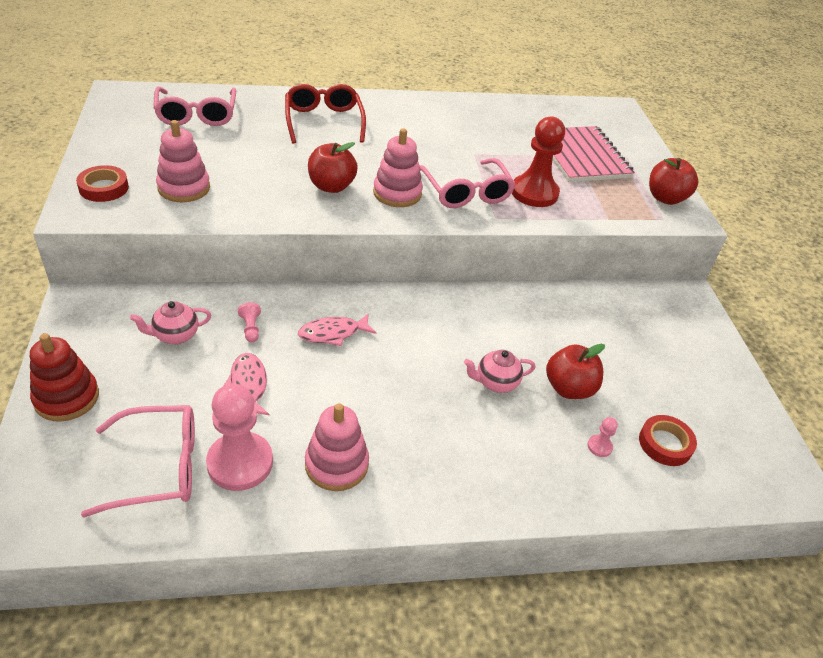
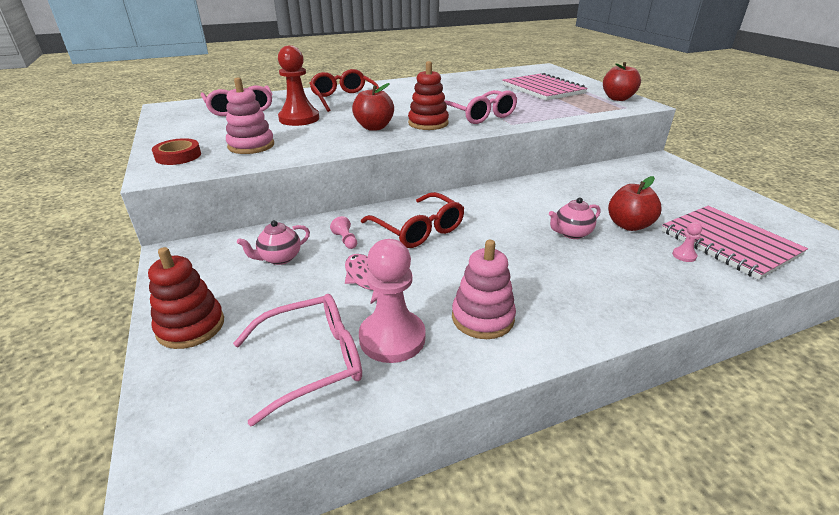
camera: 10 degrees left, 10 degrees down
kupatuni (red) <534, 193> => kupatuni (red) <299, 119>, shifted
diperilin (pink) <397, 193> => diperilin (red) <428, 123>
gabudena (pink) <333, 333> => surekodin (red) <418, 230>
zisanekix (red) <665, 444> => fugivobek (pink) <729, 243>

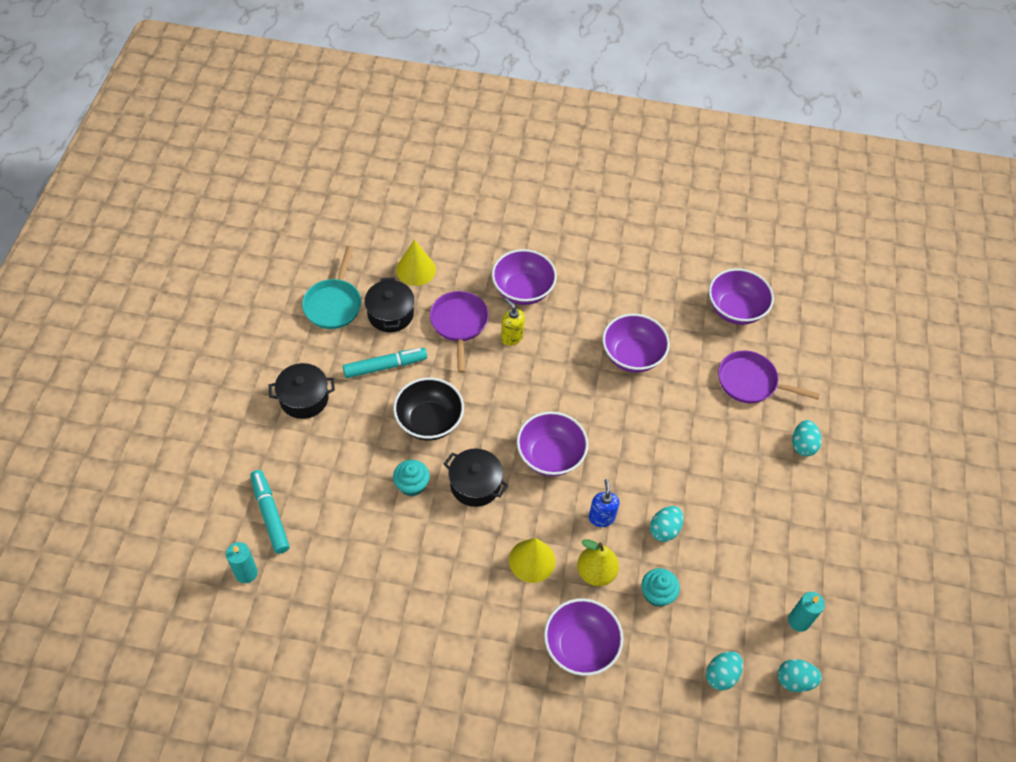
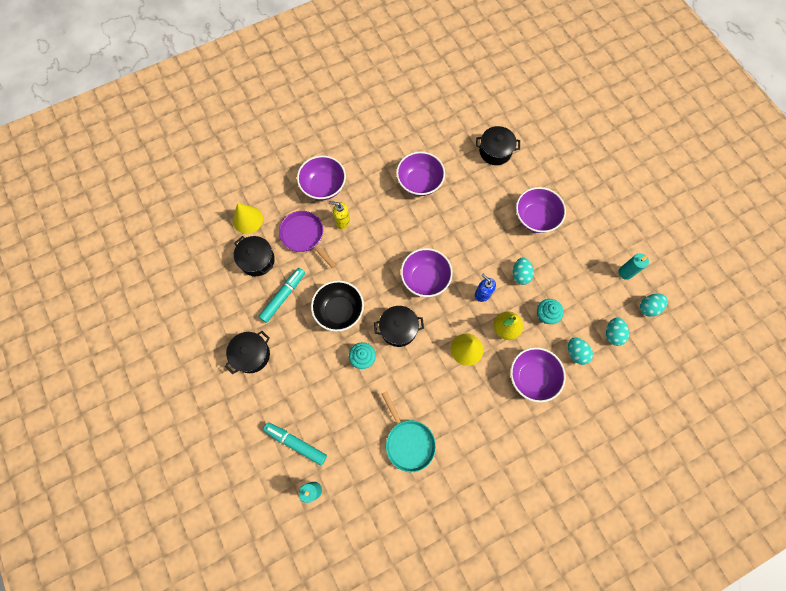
camera: 35 degrees left, 15 degrees up
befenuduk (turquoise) <334, 304> => befenuduk (turquoise) <408, 442>, shifted
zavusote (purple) <735, 309> => zavusote (purple) <535, 218>, shifted
befenuduk (purple) <751, 382> => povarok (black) <495, 151>
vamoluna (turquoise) <803, 445> => vamoluna (turquoise) <576, 353>, shifted

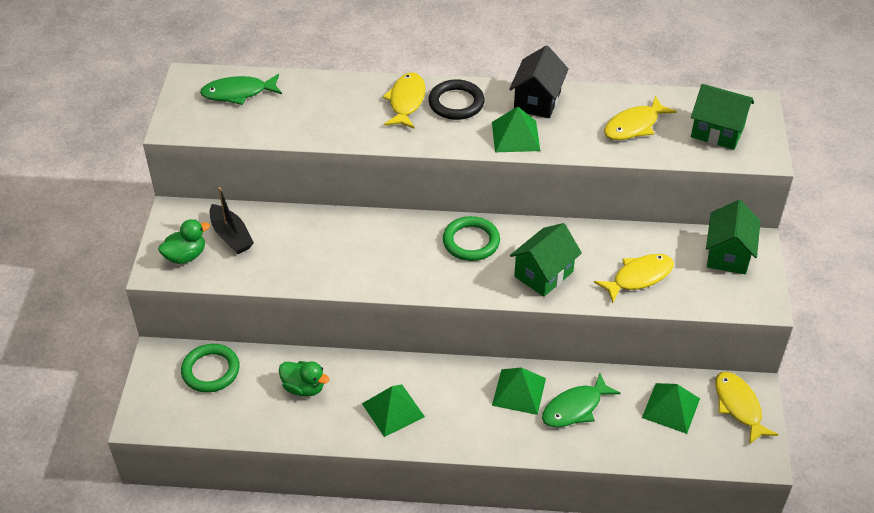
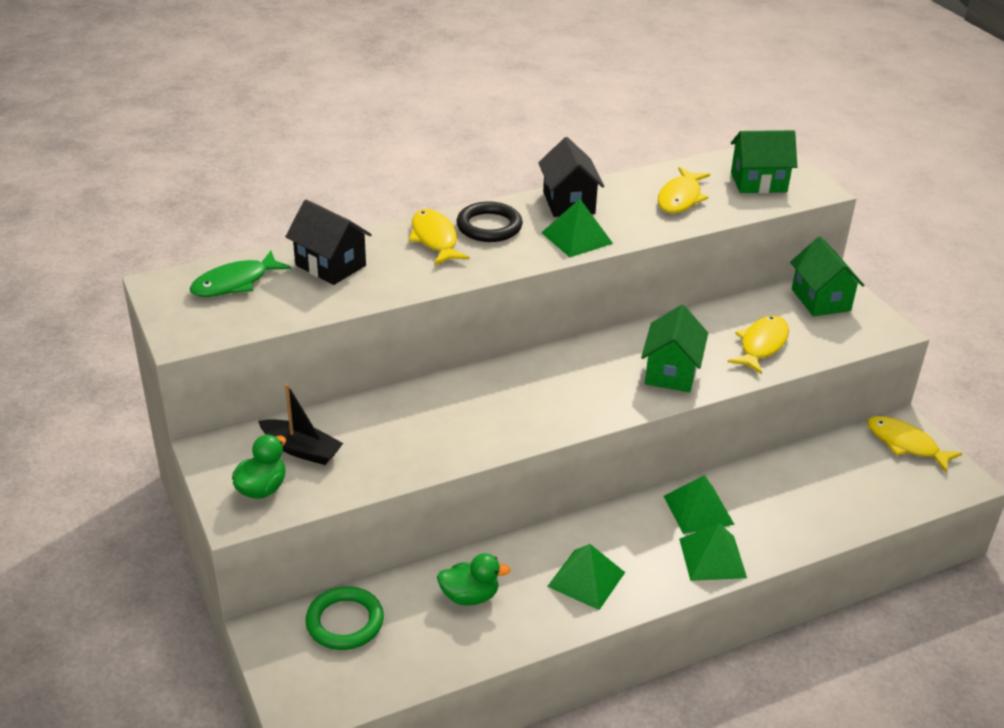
camera: 30 degrees left, 10 degrees down
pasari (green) <471, 242> => nothing
gabudena (green) <575, 408> => nothing
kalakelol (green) <671, 408> => kalakelol (green) <712, 558>, shifted
nothing => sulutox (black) <330, 265>

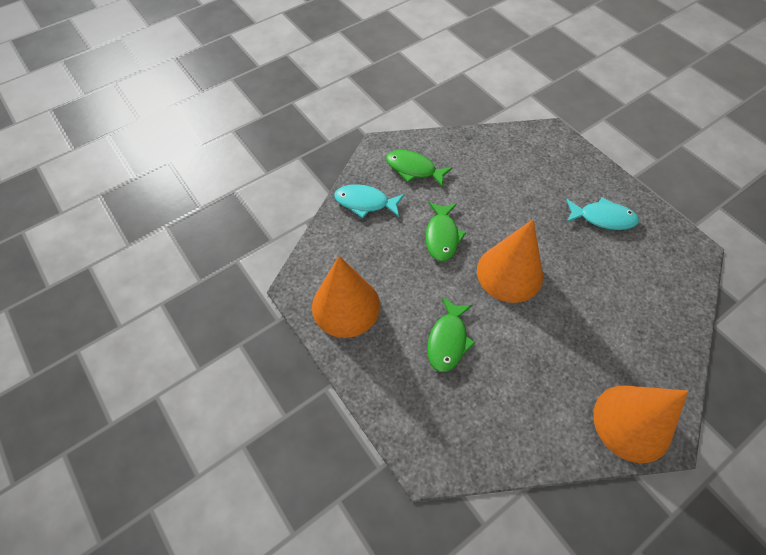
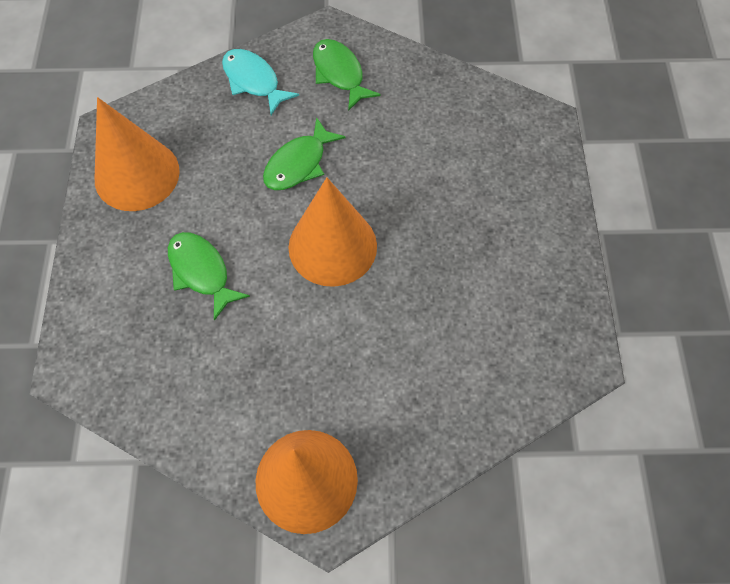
camera: 35 degrees right, 5 degrees up
gabudena (turquoise) <603, 218> => nothing
gabudena (green) <448, 340> => gabudena (green) <201, 272>, 90 degrees clockwise

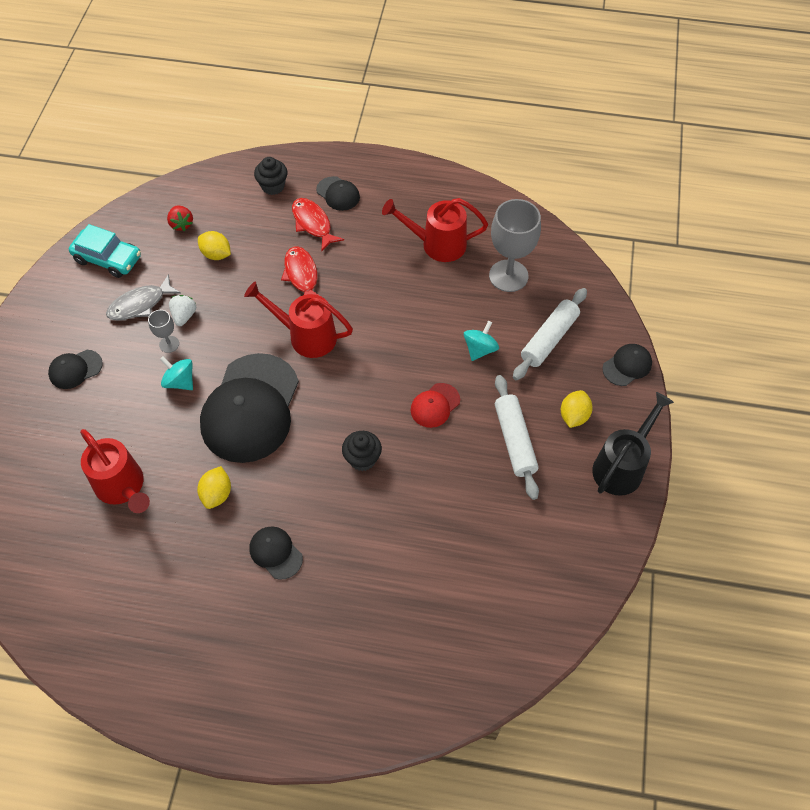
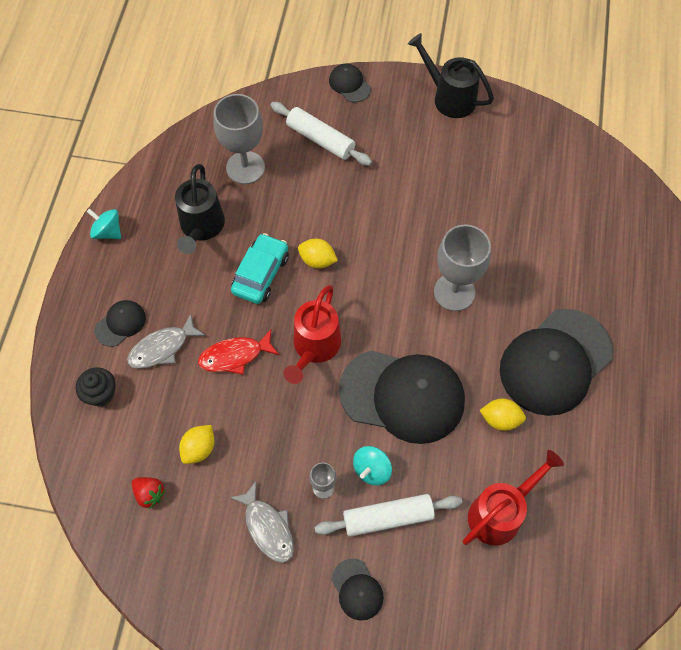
camera: 90 degrees left, 5 degrees up
gabudena (red) <313, 224> => gabudena (grey) <162, 348>
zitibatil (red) <436, 244> => zitibatil (black) <201, 228>
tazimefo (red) <181, 224> => tazimefo (red) <149, 494>, 60 degrees clockwise
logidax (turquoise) <108, 259> => logidax (turquoise) <261, 274>, shifted
tazimefo (white) <184, 316> => nothing
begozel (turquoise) <480, 349> => begozel (turquoise) <108, 232>, shifted
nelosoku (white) <514, 440> => nelosoku (white) <388, 518>, shifted
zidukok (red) <435, 405> => nothing
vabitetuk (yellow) <573, 416> => vabitetuk (yellow) <317, 260>, shifted
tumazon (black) <362, 459> => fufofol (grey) <454, 292>
zidukok (black) <275, 553> => zidukok (black) <555, 362>, x2.25

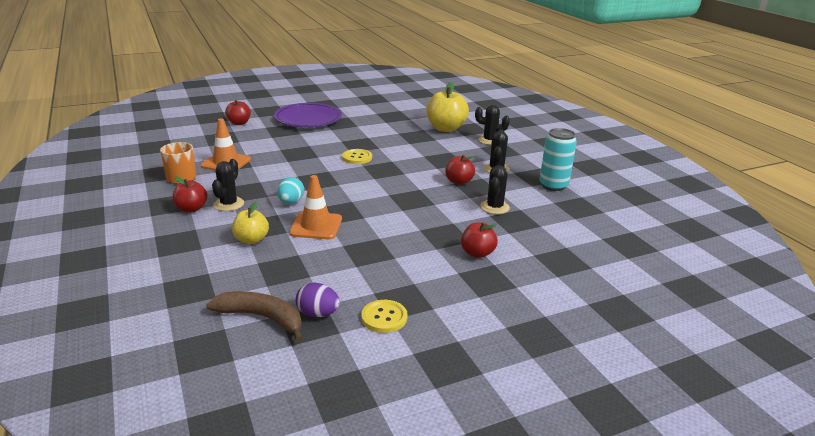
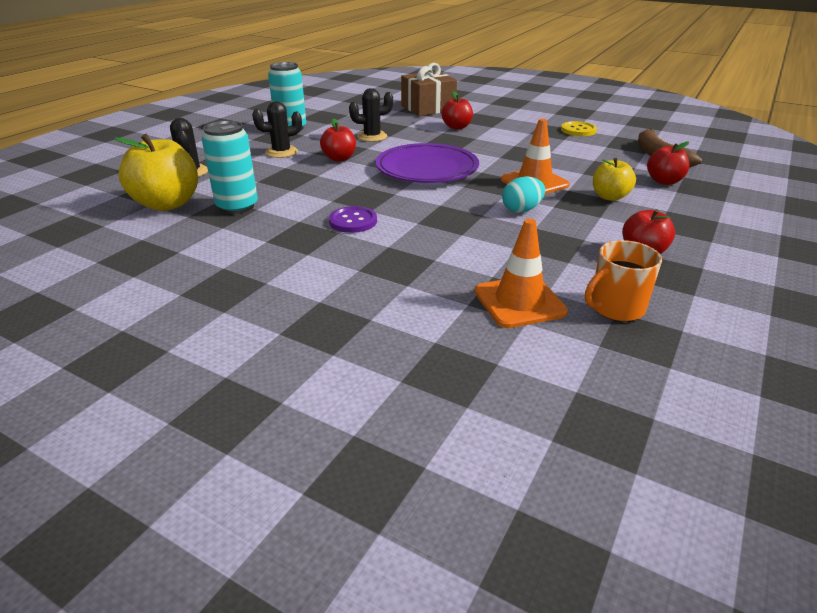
camera: 125 degrees left, 5 degrees up
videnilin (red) <239, 123> => videnilin (red) <664, 181>, shifted
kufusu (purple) <308, 119> => kufusu (purple) <427, 169>, shifted
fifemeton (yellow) <357, 157> => fifemeton (purple) <353, 221>
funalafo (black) <229, 204> => nothing
vamoluna (purple) <318, 314> => nothing
nothing => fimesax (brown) <428, 108>
nothing => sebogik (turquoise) <237, 206>

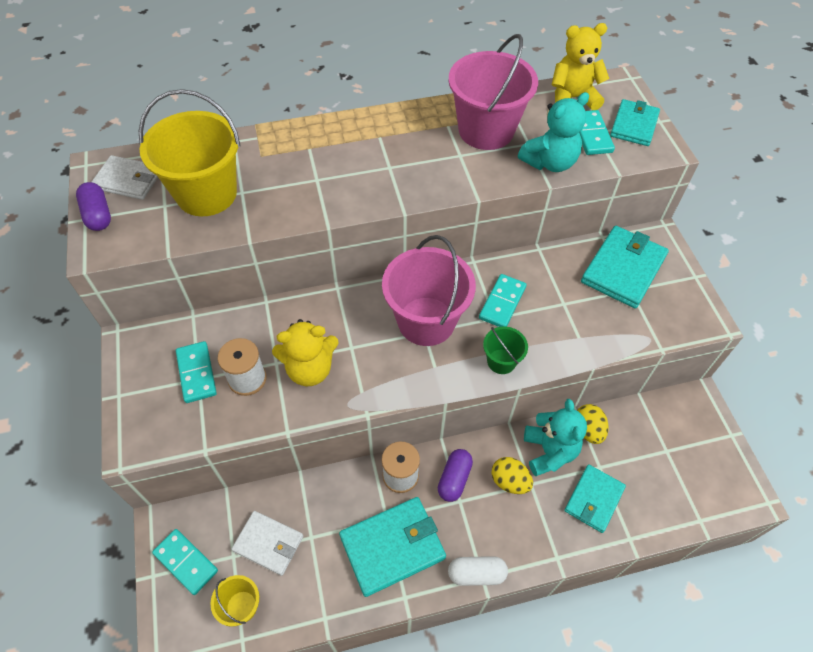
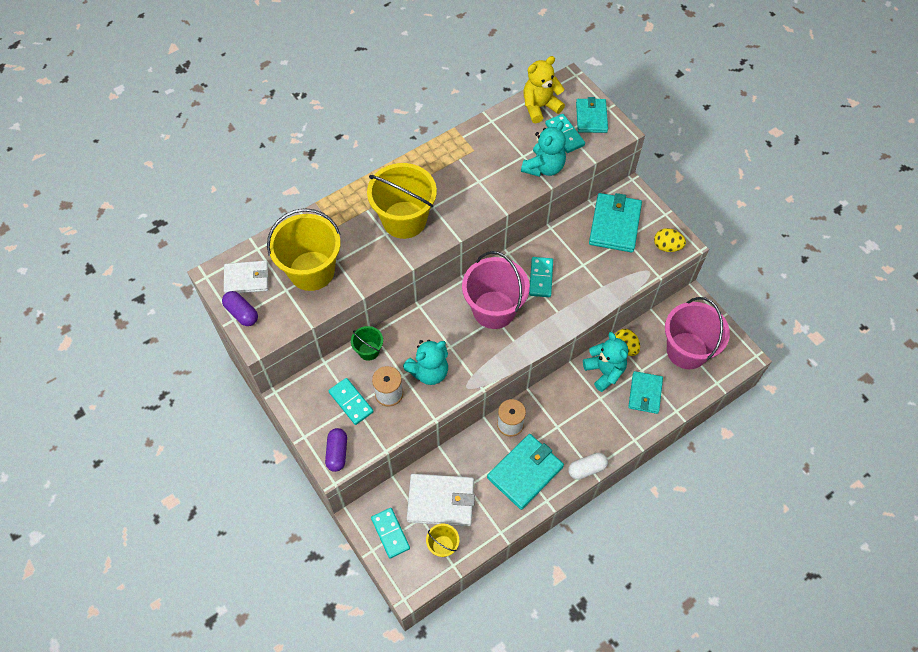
camera: 20 degrees left, 5 degrees up
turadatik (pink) <486, 130> => turadatik (pink) <687, 350>, shifted
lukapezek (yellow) <310, 369> => lukapezek (turquoise) <429, 372>
turadatik (green) <501, 361> => turadatik (green) <369, 351>, shifted
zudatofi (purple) <454, 479> => zudatofi (purple) <337, 453>, shifted
vamoluna (yellow) <509, 481> => vamoluna (yellow) <667, 247>, shifted
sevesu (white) <268, 543> => sevesu (white) <441, 501>, x1.53
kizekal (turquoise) <186, 562> => kizekal (turquoise) <390, 533>, 45 degrees clockwise
nothing => turadatik (yellow) <404, 220>

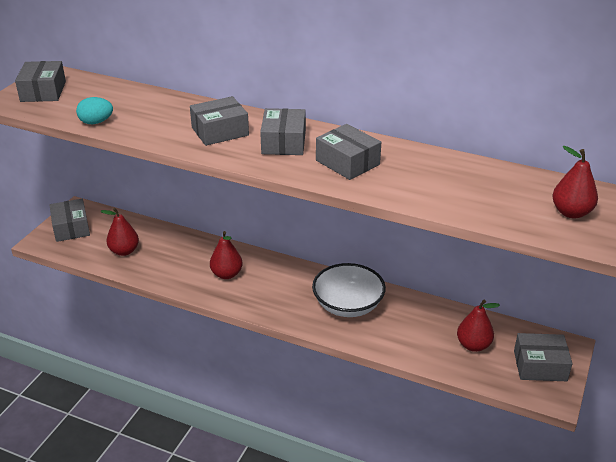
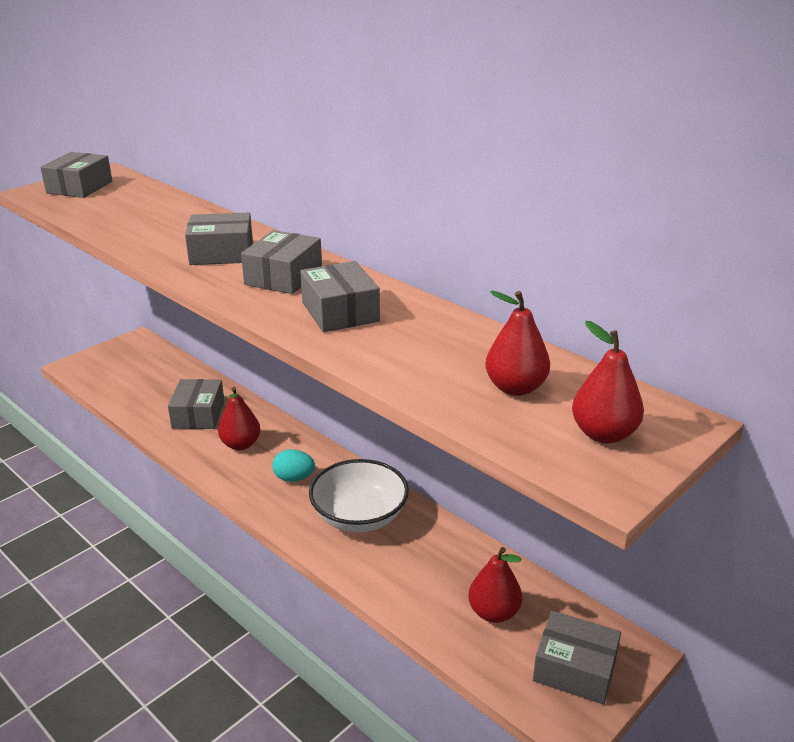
camera: 20 degrees right, 5 degrees down
vamoluna (turquoise) <96, 122> => vamoluna (turquoise) <294, 478>, shifted
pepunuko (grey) <71, 228> => pepunuko (grey) <198, 414>, shifted
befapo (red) <124, 251> => befapo (red) <515, 388>, shifted

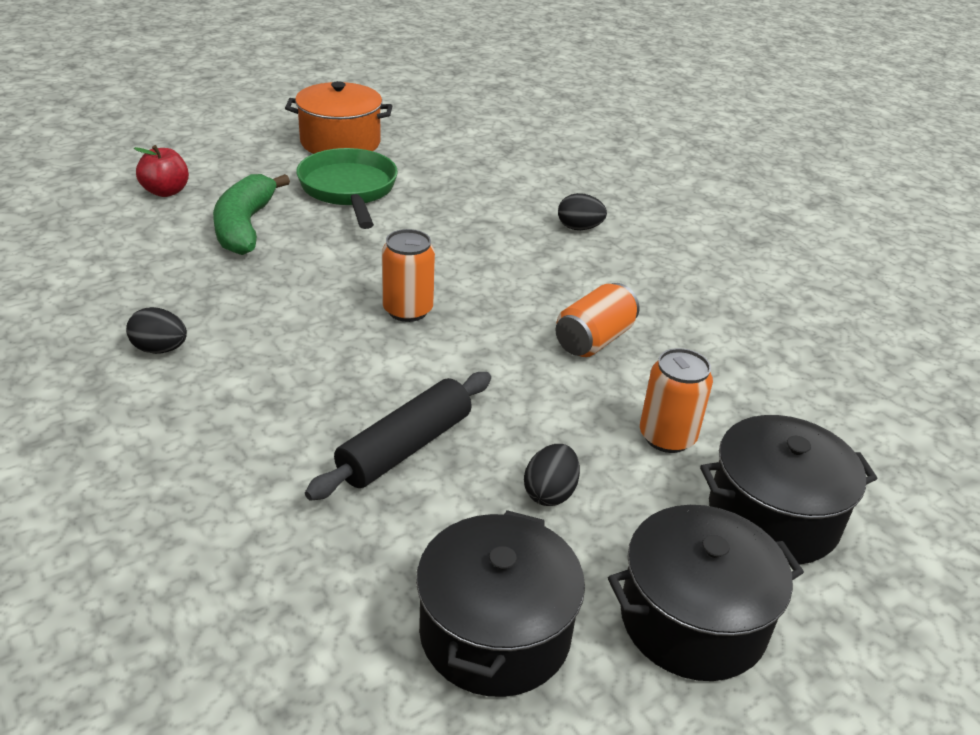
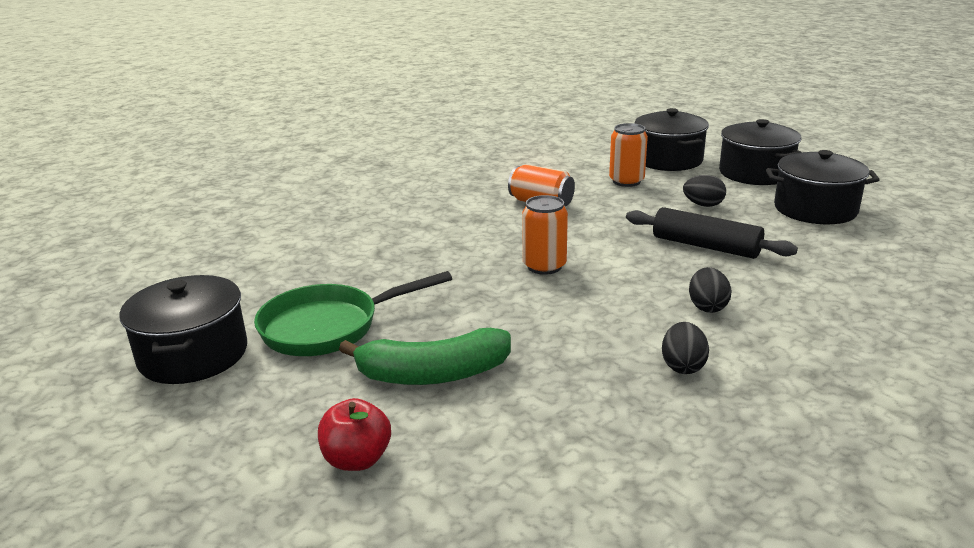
camera: 95 degrees left, 10 degrees down
povarok (orange) <340, 142> => povarok (black) <193, 355>
vamoluna (black) <579, 228> => vamoluna (black) <707, 307>, shifted

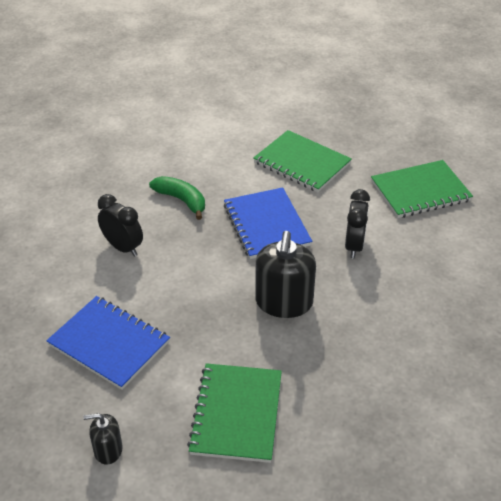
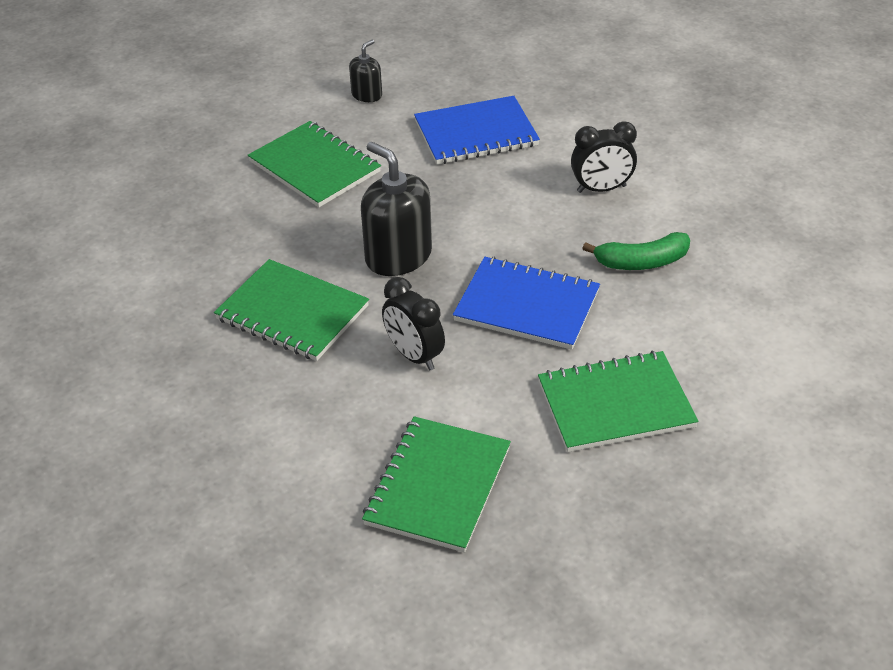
camera: 130 degrees right, 0 degrees up
nothing => fugivobek (green) <292, 313>

